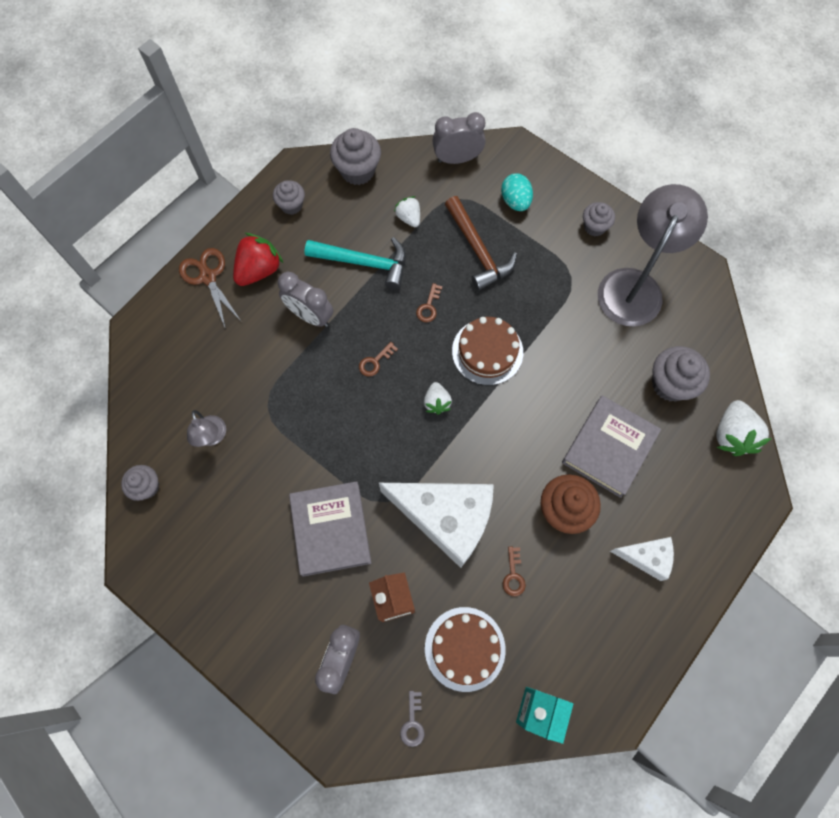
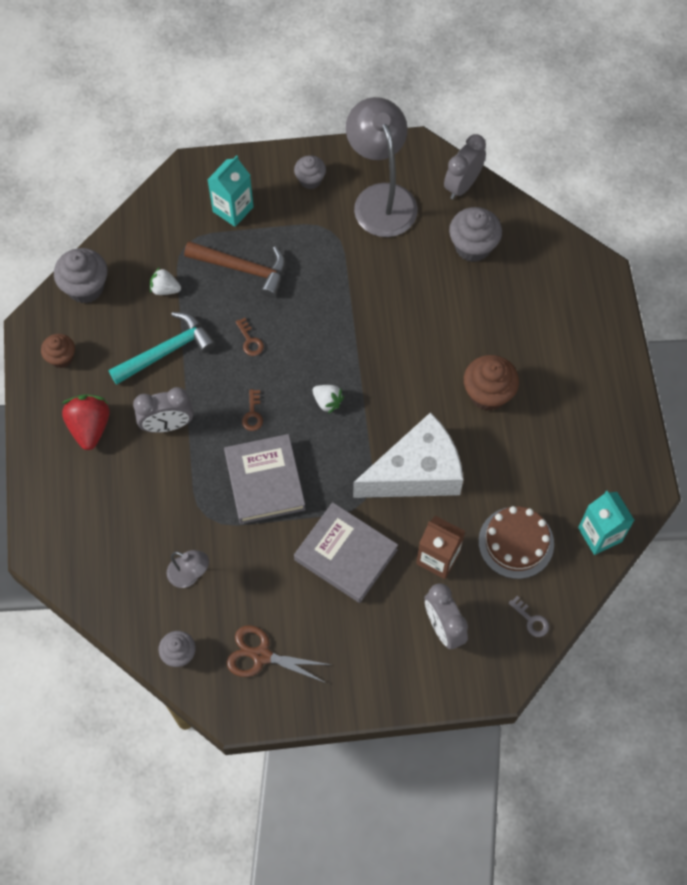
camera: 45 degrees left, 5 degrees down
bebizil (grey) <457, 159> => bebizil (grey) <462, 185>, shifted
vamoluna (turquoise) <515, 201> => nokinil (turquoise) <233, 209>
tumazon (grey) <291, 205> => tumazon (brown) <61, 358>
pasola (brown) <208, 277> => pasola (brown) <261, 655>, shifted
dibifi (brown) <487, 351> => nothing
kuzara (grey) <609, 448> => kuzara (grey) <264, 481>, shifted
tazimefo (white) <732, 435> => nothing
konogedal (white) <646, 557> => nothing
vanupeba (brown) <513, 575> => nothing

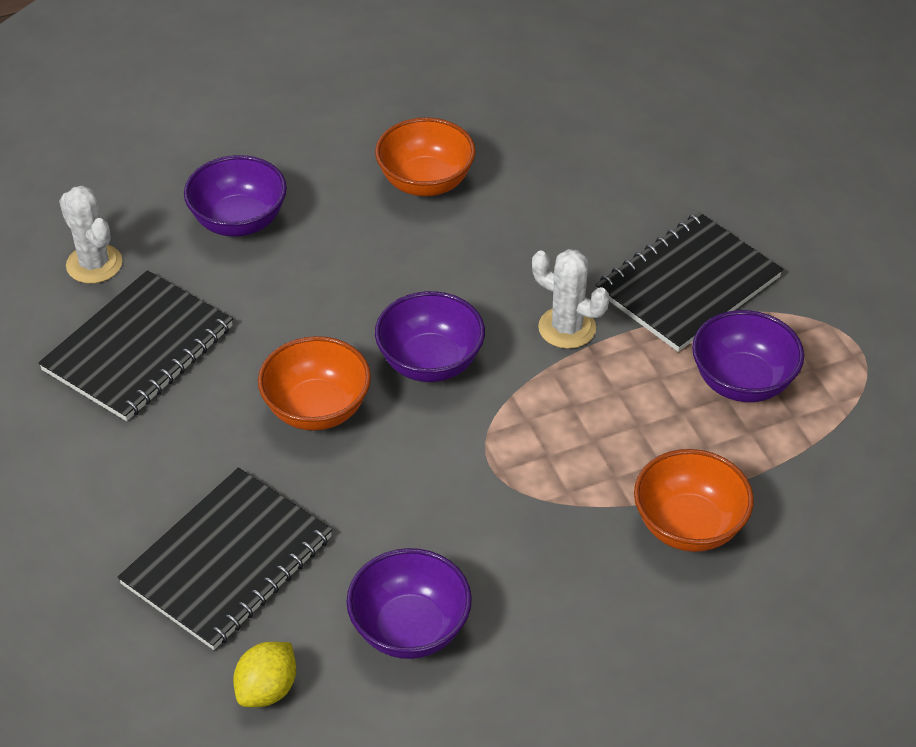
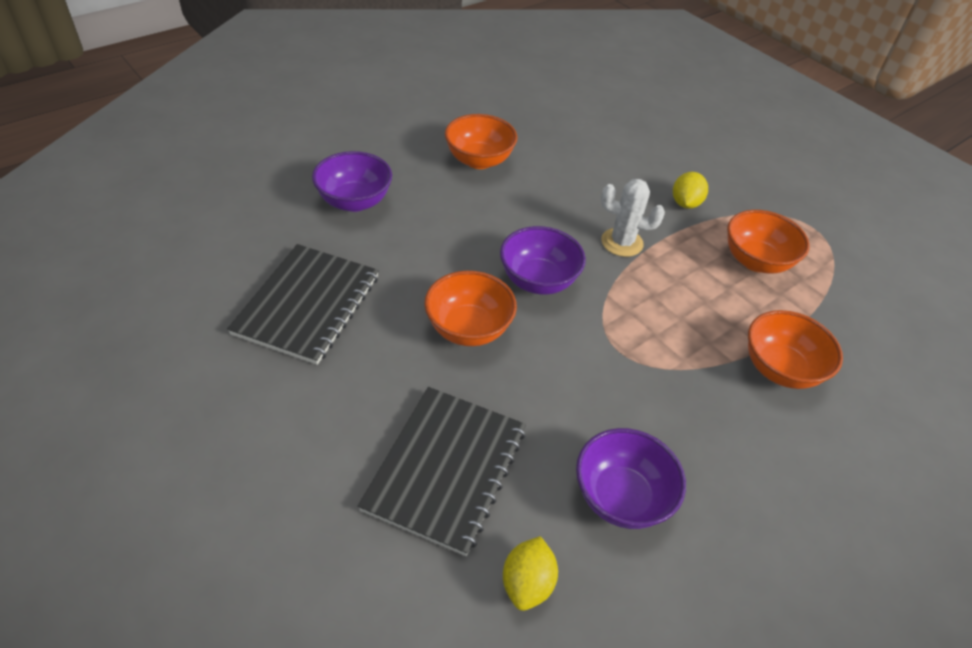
camera: 20 degrees left, 0 degrees up
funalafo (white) <94, 264> => nothing
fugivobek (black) <688, 285> => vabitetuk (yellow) <685, 203>
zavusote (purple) <742, 382> => zavusote (orange) <756, 261>

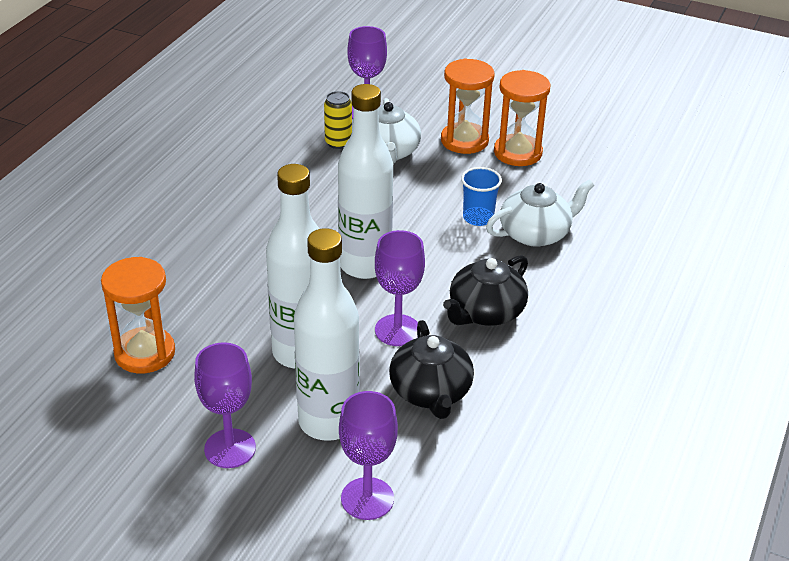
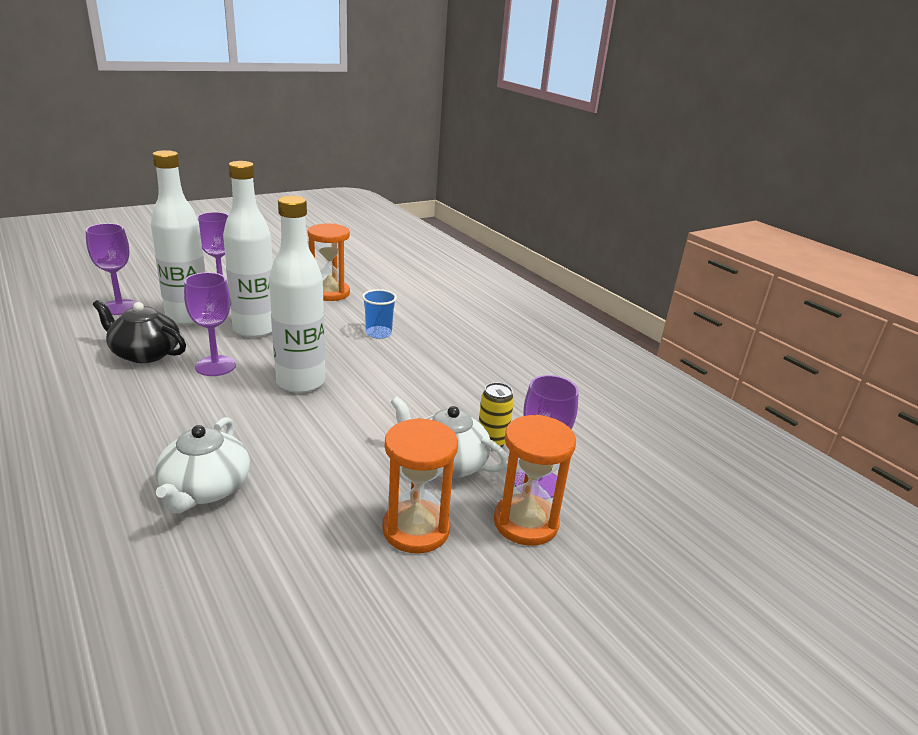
camera: 120 degrees right, 10 degrees down
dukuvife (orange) <517, 153> => dukuvife (orange) <525, 522>, shifted
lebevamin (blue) <478, 218> => lebevamin (blue) <378, 333>, shifted
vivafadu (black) <485, 312> => nothing

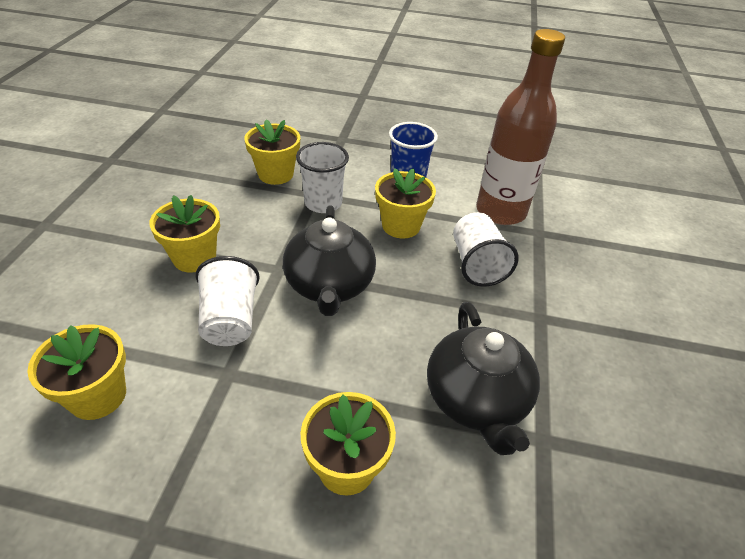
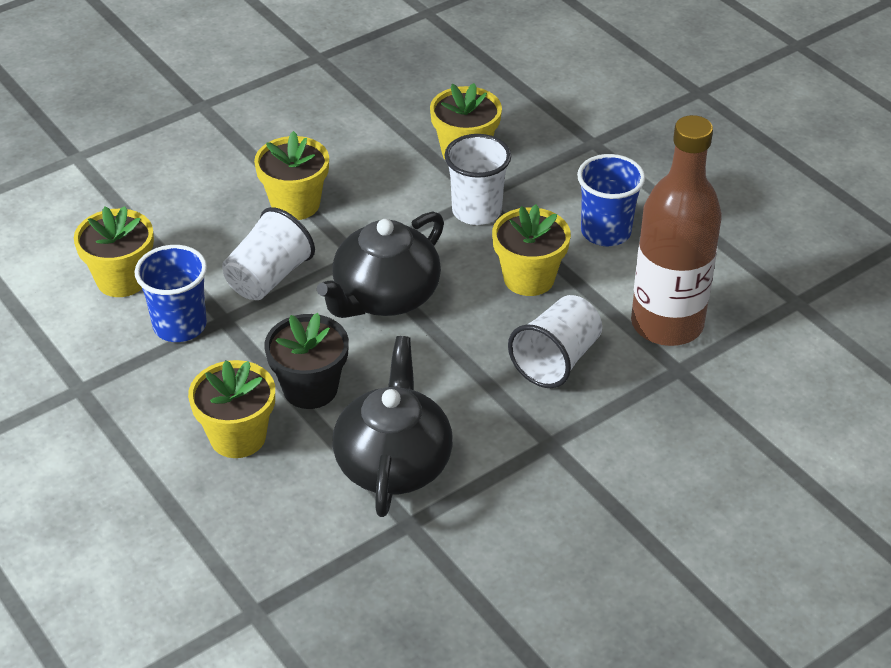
camera: 45 degrees right, 0 degrees up
vivafadu (black) <476, 400> => vivafadu (black) <393, 462>, 150 degrees clockwise
nothing => lebevamin (blue) <180, 326>
nothing => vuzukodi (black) <310, 389>

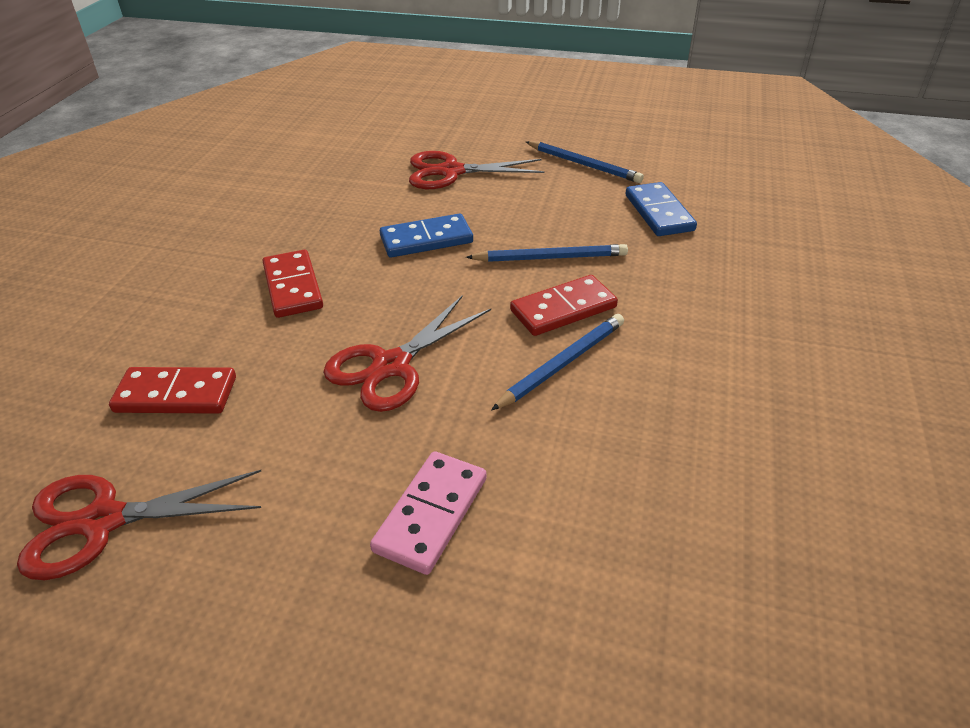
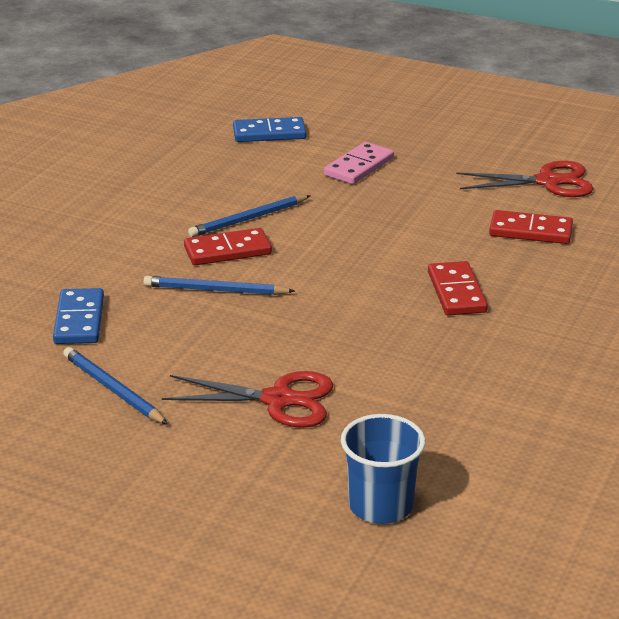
camera: 170 degrees left, 10 degrees down
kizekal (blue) <426, 240> => kizekal (blue) <269, 133>, shifted
pasola (red) <391, 366> => nothing
nothing => lebevamin (blue) <380, 505>

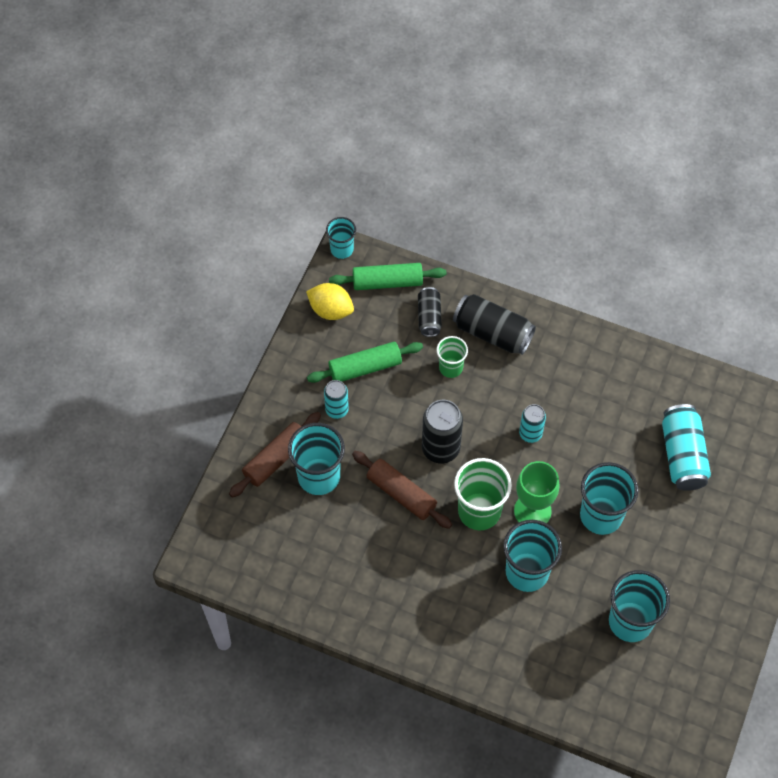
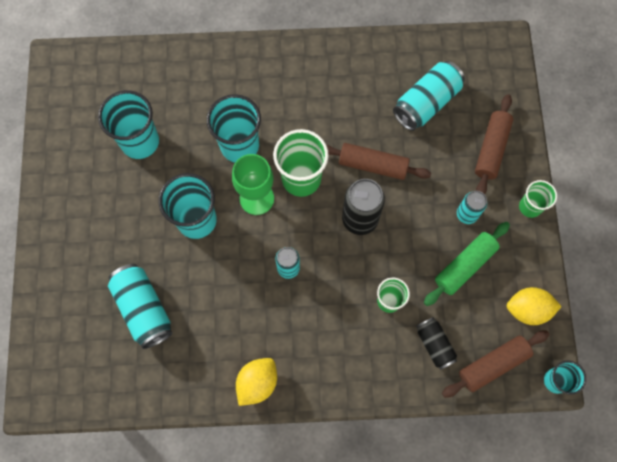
camera: 155 degrees right, 10 degrees up
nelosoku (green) <387, 282> => nelosoku (brown) <493, 365>
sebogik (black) <492, 333> => nothing
lebevamin (turquoise) <319, 476> => nothing
nothing => sebogik (turquoise) <426, 103>
nothing => lebevamin (green) <530, 207>
nothing => vabitetuk (yellow) <257, 383>

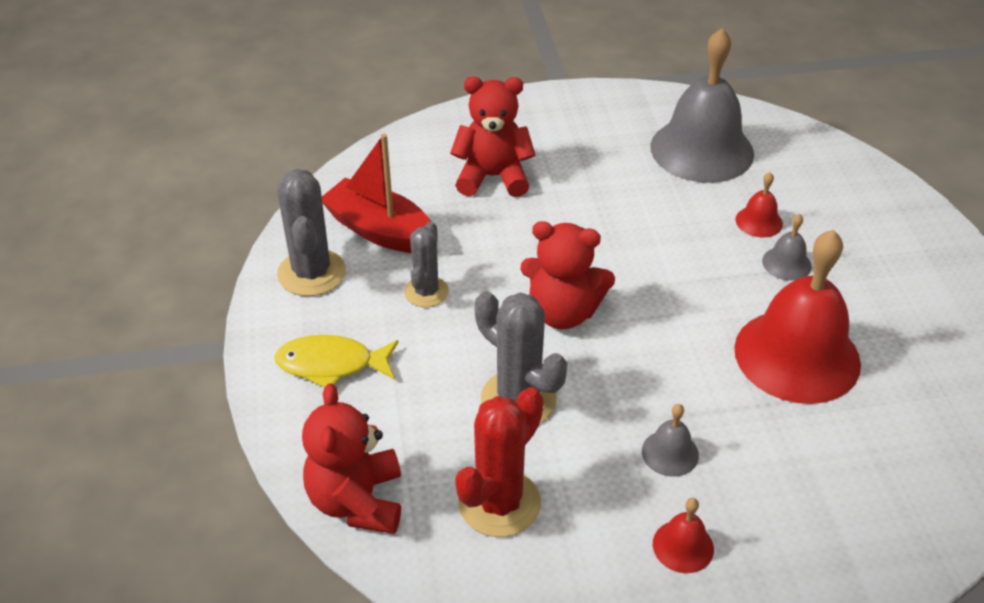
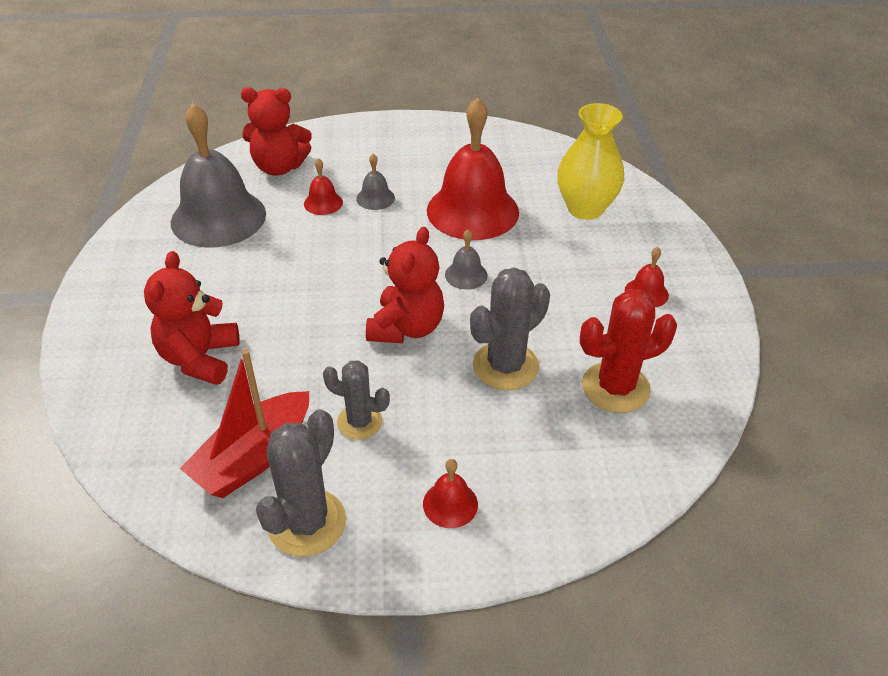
camera: 85 degrees left, 0 degrees up
funalafo (grey) <311, 273> => funalafo (grey) <307, 523>, 60 degrees counterclockwise
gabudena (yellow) <331, 365> => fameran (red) <450, 504>
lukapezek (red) <357, 501> => lukapezek (red) <279, 167>, shifted
funalafo (red) <499, 503> => funalafo (red) <615, 387>, 60 degrees counterclockwise
fameran (grey) <670, 453> => fameran (grey) <466, 275>, shifted
nothing => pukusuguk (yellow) <585, 208>

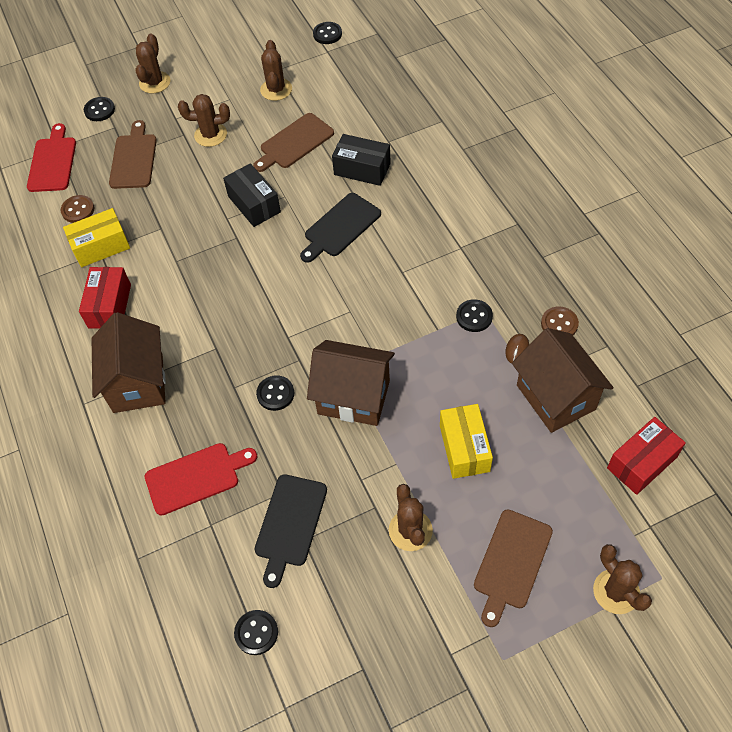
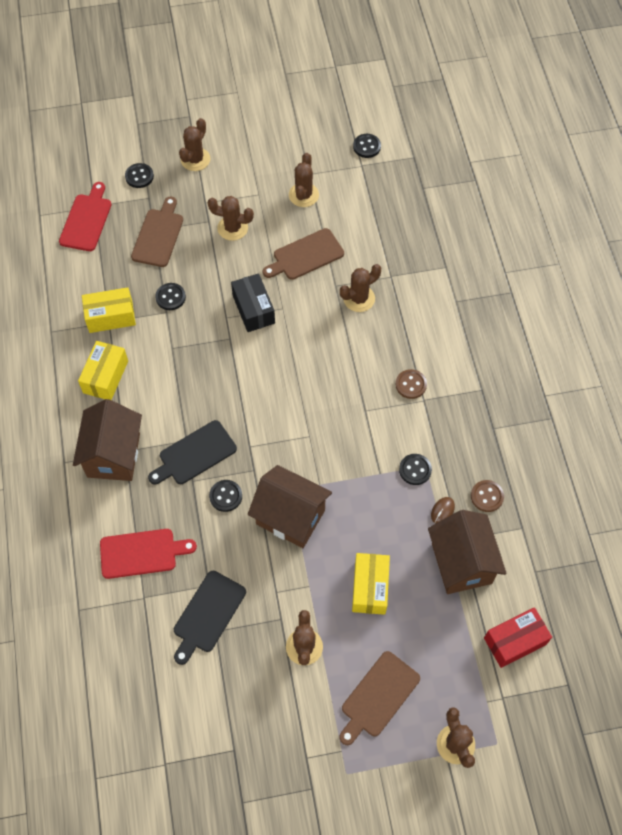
camera: 10 degrees right, 5 degrees up
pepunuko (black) <362, 169> => funalafo (brown) <359, 298>
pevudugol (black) <340, 227> => pevudugol (black) <194, 454>, shifted
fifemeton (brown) <78, 210> => fifemeton (brown) <411, 385>, shifted
pepunuko (red) <109, 306> => pepunuko (yellow) <105, 377>
fifemeton (black) <256, 633> => fifemeton (black) <170, 297>, shifted

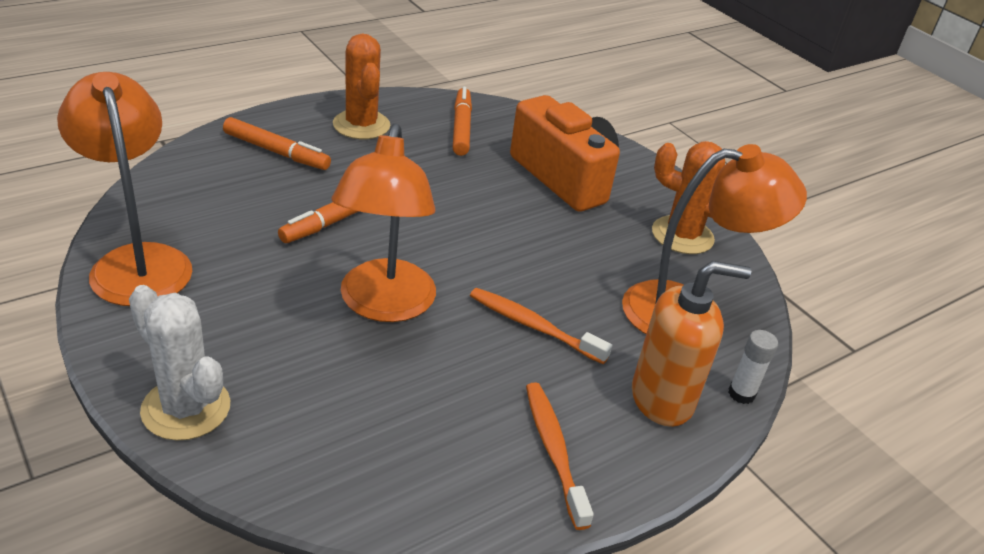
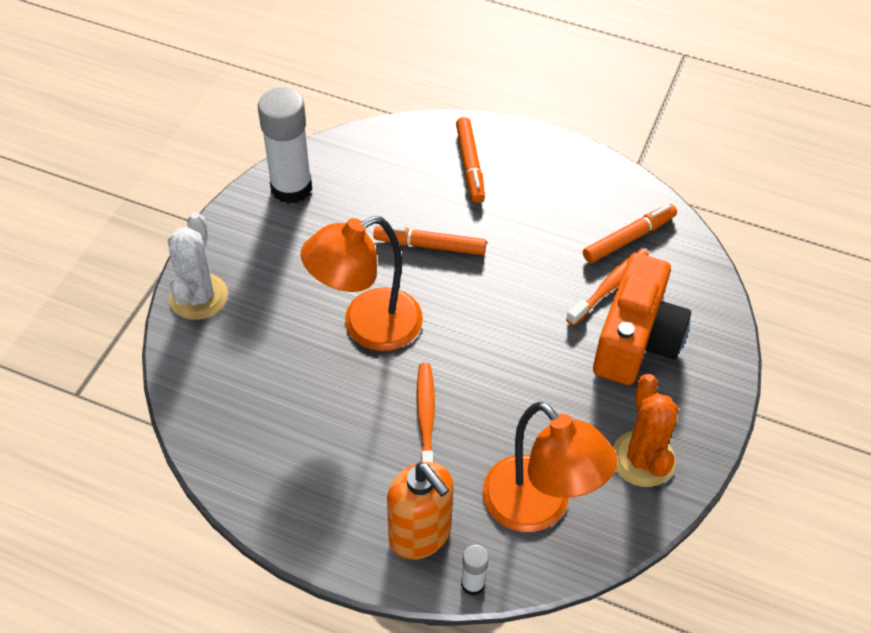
camera: 60 degrees right, 15 degrees up
funalafo (orange) <361, 125> => nothing
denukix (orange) <138, 261> => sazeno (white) <291, 188>
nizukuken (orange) <554, 451> => nizukuken (orange) <609, 287>, shifted

